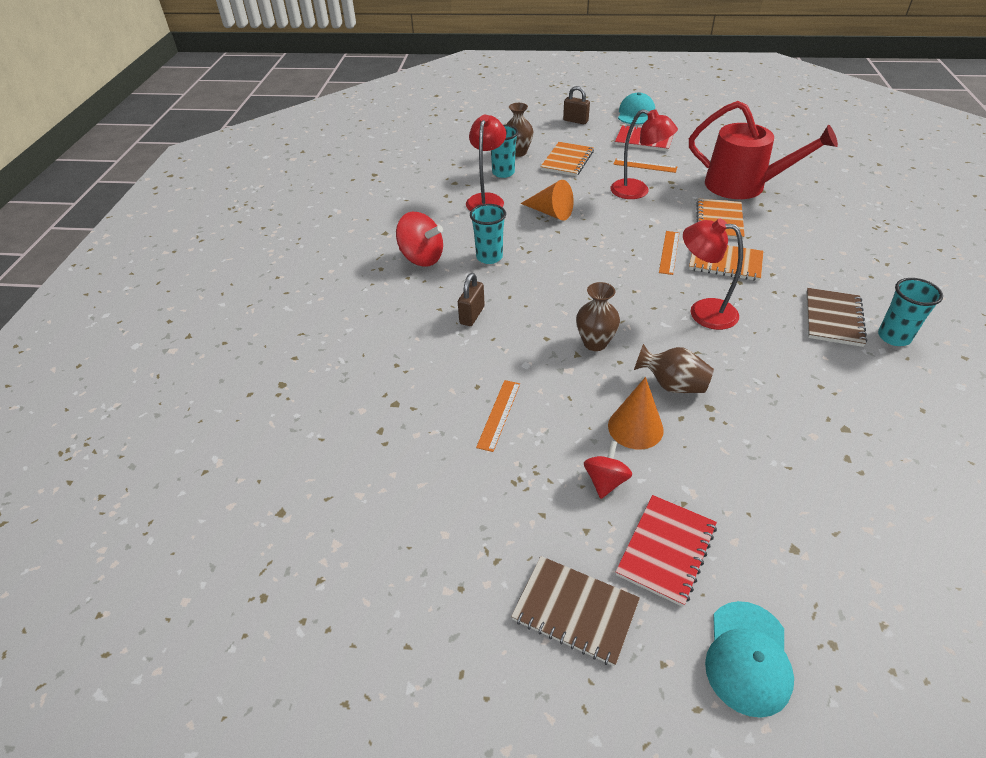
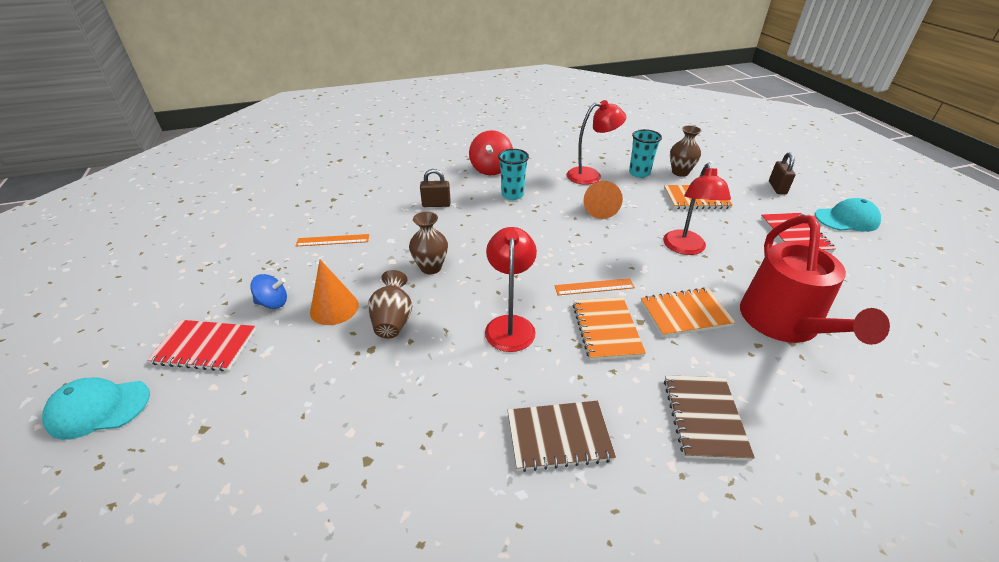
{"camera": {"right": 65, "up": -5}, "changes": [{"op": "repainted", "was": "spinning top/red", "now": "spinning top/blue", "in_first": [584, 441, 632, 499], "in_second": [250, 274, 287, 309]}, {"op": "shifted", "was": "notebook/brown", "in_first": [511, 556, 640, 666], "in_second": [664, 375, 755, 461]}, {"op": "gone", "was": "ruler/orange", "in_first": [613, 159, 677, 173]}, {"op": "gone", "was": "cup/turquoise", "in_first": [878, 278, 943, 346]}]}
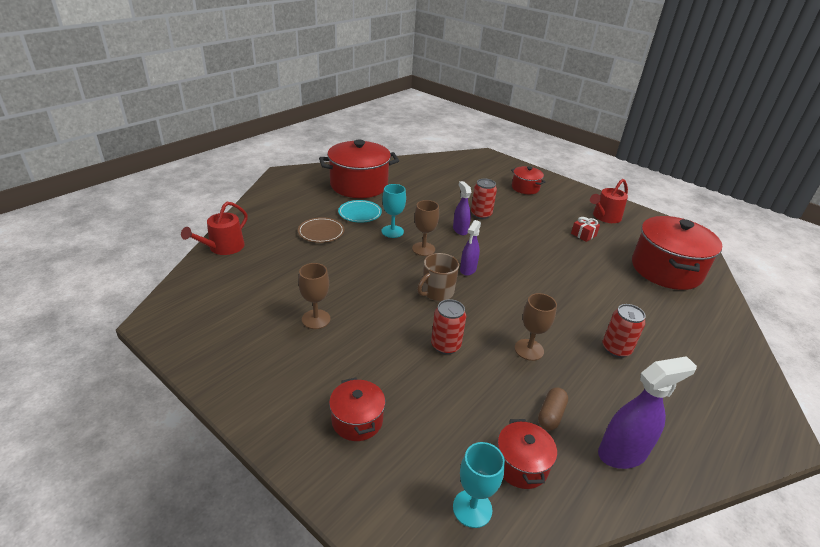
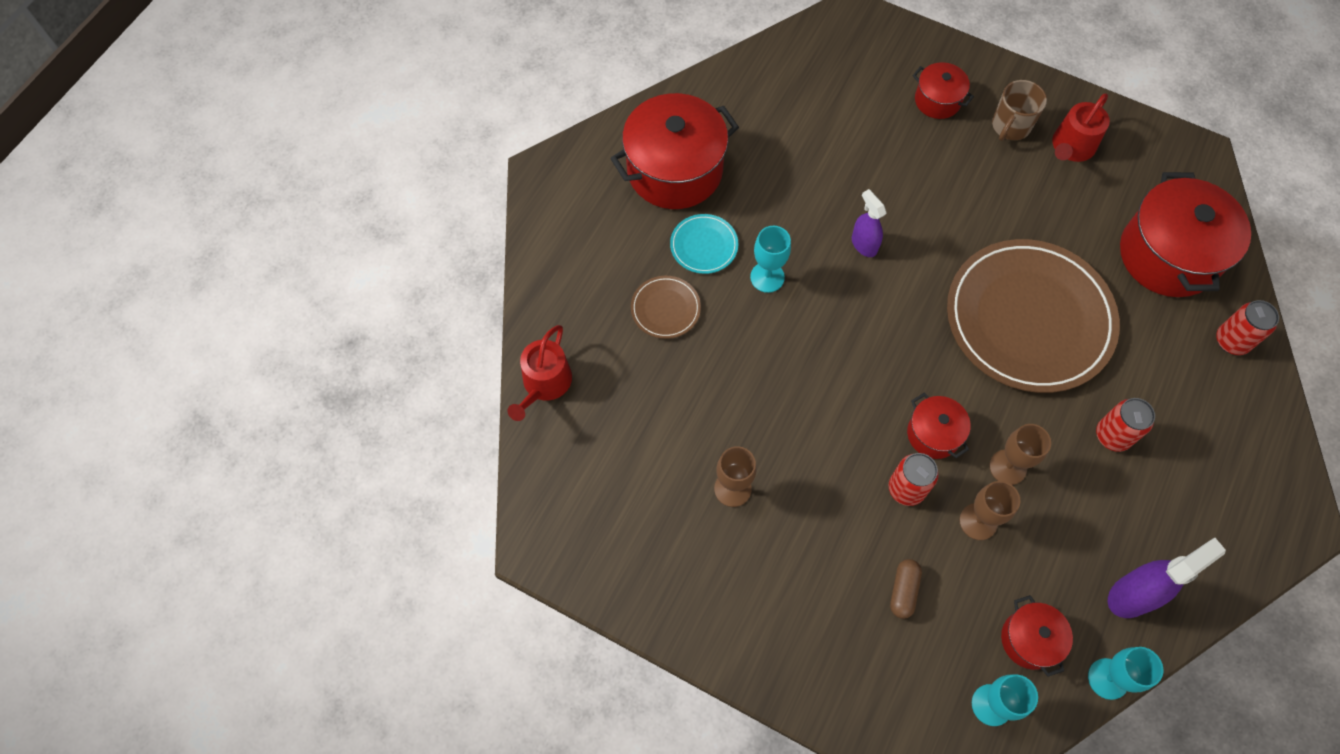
{"camera": {"right": -10, "up": 30}, "changes": [{"op": "shifted", "was": "capsule/brown", "in_first": [538, 387, 568, 430], "in_second": [890, 559, 922, 619]}, {"op": "shifted", "was": "pot/red", "in_first": [329, 377, 385, 441], "in_second": [907, 393, 971, 459]}, {"op": "new", "now": "plate/brown", "in_second": [947, 239, 1120, 393]}, {"op": "shifted", "was": "goblet/brown", "in_first": [412, 200, 439, 256], "in_second": [960, 481, 1020, 540]}, {"op": "shifted", "was": "mug/brown", "in_first": [417, 253, 459, 301], "in_second": [992, 80, 1047, 141]}, {"op": "new", "now": "goblet/turquoise", "in_second": [1088, 647, 1163, 700]}, {"op": "shifted", "was": "can/red", "in_first": [471, 179, 497, 219], "in_second": [1216, 300, 1279, 355]}, {"op": "gone", "was": "spray bottle/purple", "in_first": [460, 220, 481, 276]}, {"op": "gone", "was": "gift/red", "in_first": [571, 217, 600, 242]}]}
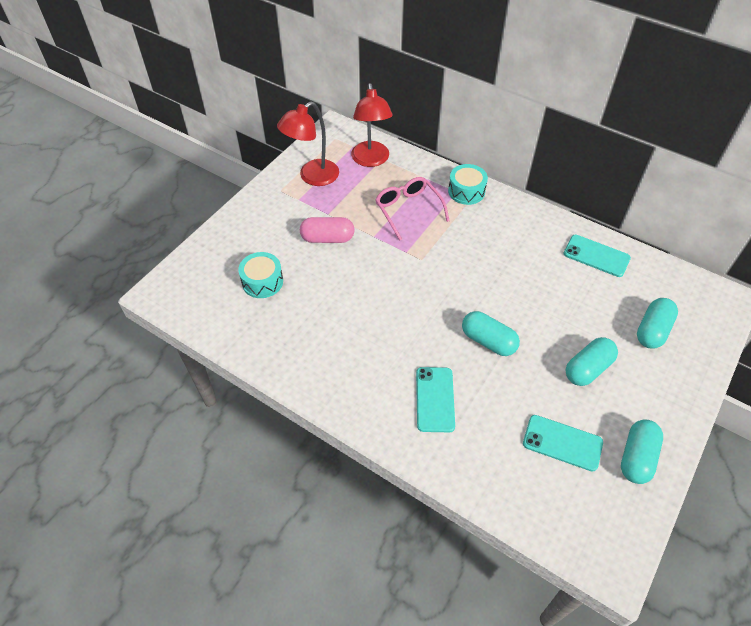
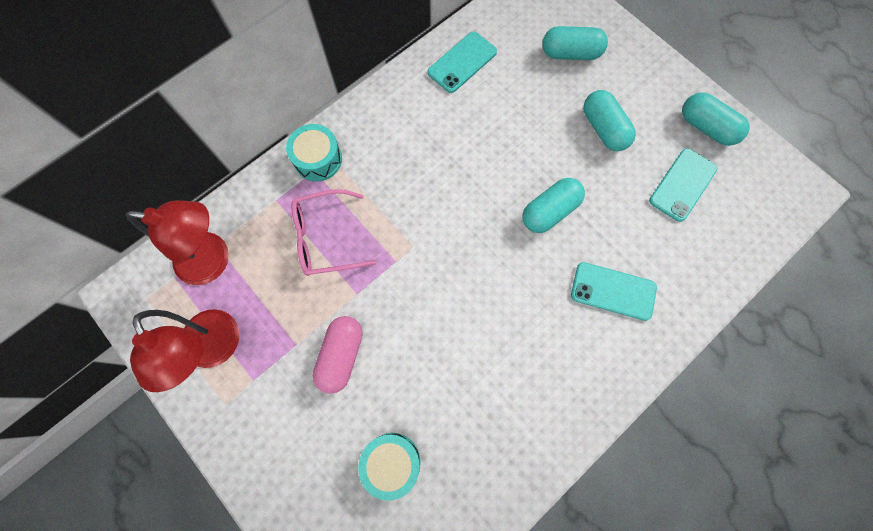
{"camera": {"right": -75, "up": 20}, "changes": [{"op": "rotated", "was": "capsule/turquoise", "in_first": [637, 298, 678, 349], "in_second": [542, 26, 608, 60], "clockwise": -45}]}
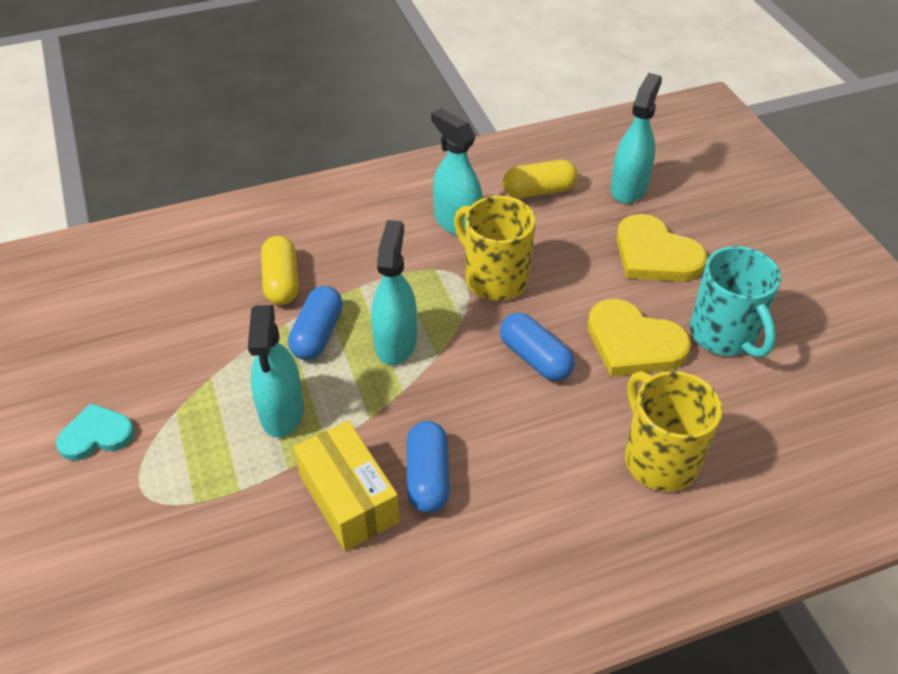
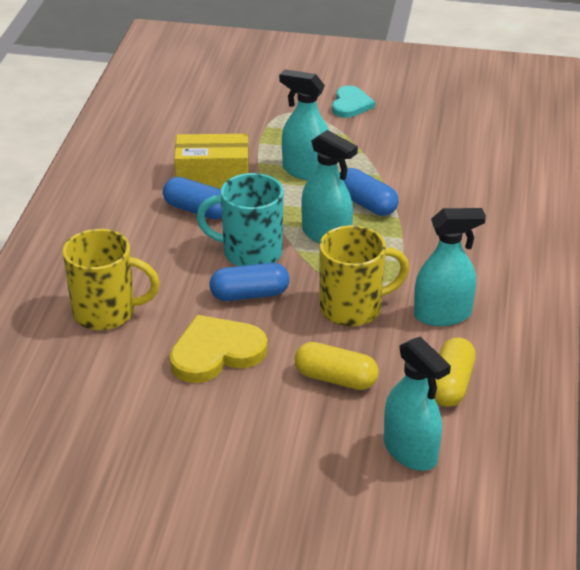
{"camera": {"right": 120, "up": -10}, "changes": [{"op": "shifted", "was": "mug/turquoise", "in_first": [690, 246, 781, 358], "in_second": [196, 173, 284, 266]}, {"op": "shifted", "was": "capsule/yellow", "in_first": [261, 236, 299, 305], "in_second": [295, 342, 379, 390]}, {"op": "gone", "was": "heart/yellow", "in_first": [616, 214, 707, 281]}]}
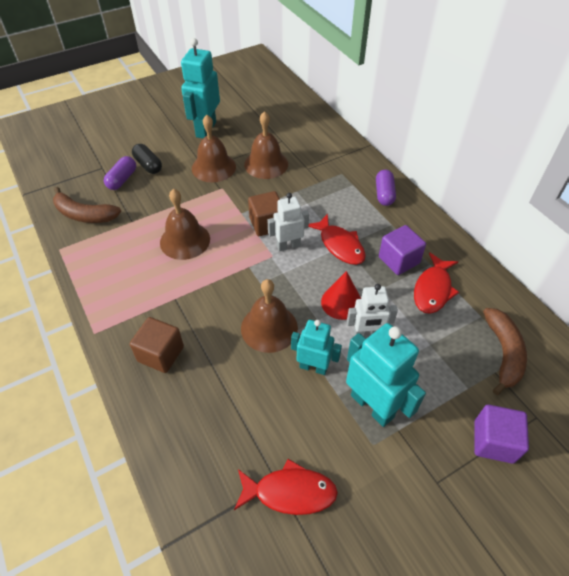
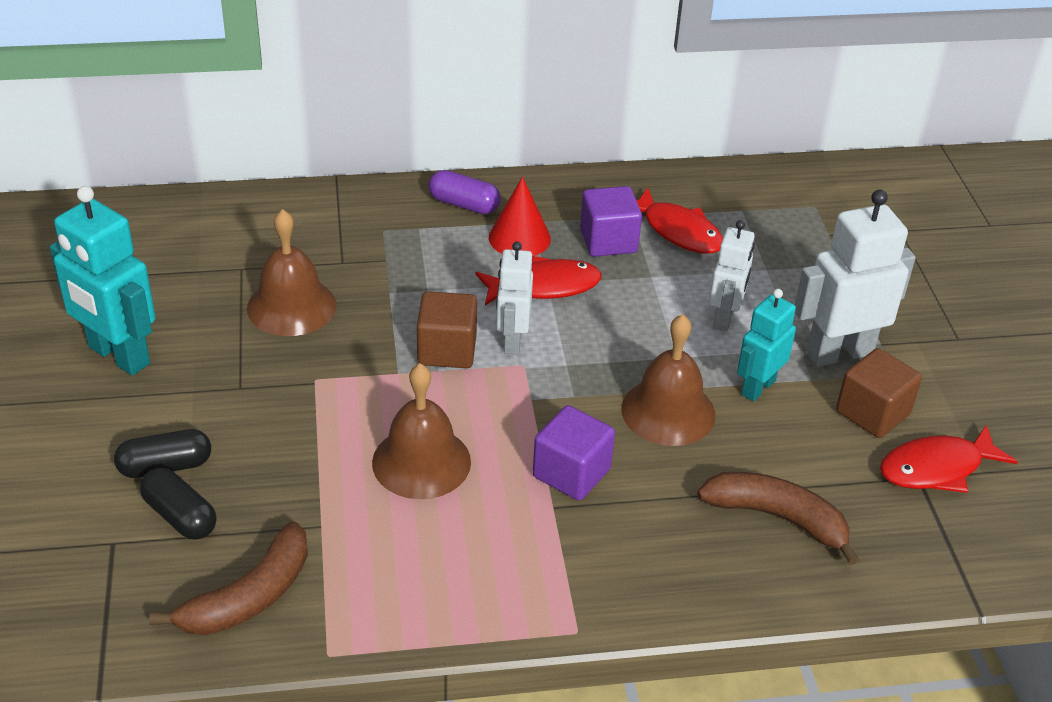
{"camera": {"right": -70, "up": -10}, "changes": [{"op": "repainted", "was": "capsule/purple", "now": "capsule/black", "in_first": [104, 156, 136, 190], "in_second": [140, 467, 217, 540]}, {"op": "shifted", "was": "cone/red", "in_first": [321, 271, 361, 320], "in_second": [489, 177, 551, 256]}, {"op": "shifted", "was": "cube/purple", "in_first": [474, 405, 529, 464], "in_second": [533, 405, 615, 501]}, {"op": "shifted", "was": "banana/brown", "in_first": [483, 308, 527, 395], "in_second": [697, 472, 859, 565]}, {"op": "repainted", "was": "robot/turquoise", "now": "robot/white", "in_first": [346, 323, 426, 427], "in_second": [795, 189, 916, 367]}, {"op": "shifted", "was": "cube/brown", "in_first": [130, 317, 184, 373], "in_second": [836, 348, 922, 438]}, {"op": "rotated", "was": "fish/red", "in_first": [234, 459, 338, 515], "in_second": [880, 425, 1018, 493], "clockwise": -135}, {"op": "gone", "was": "bell/brown", "in_first": [192, 115, 236, 182]}]}
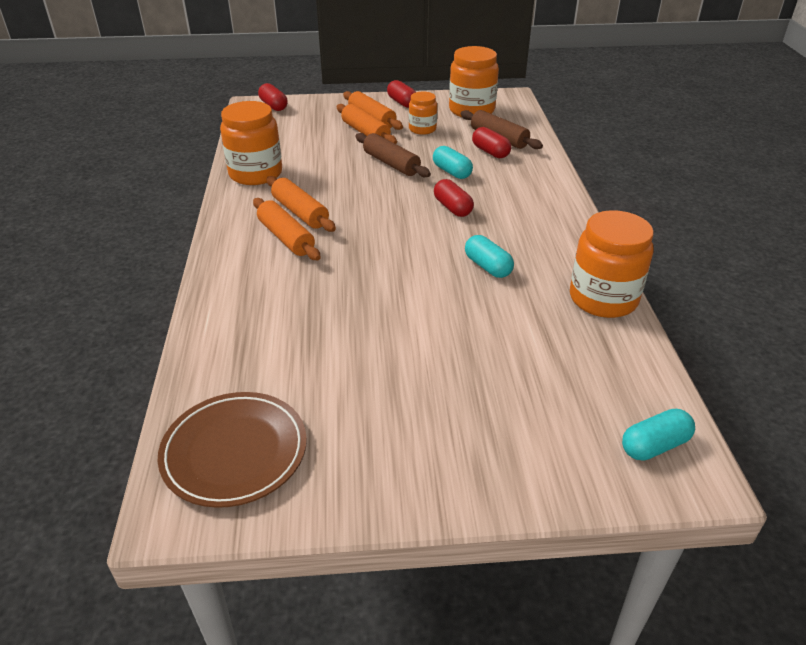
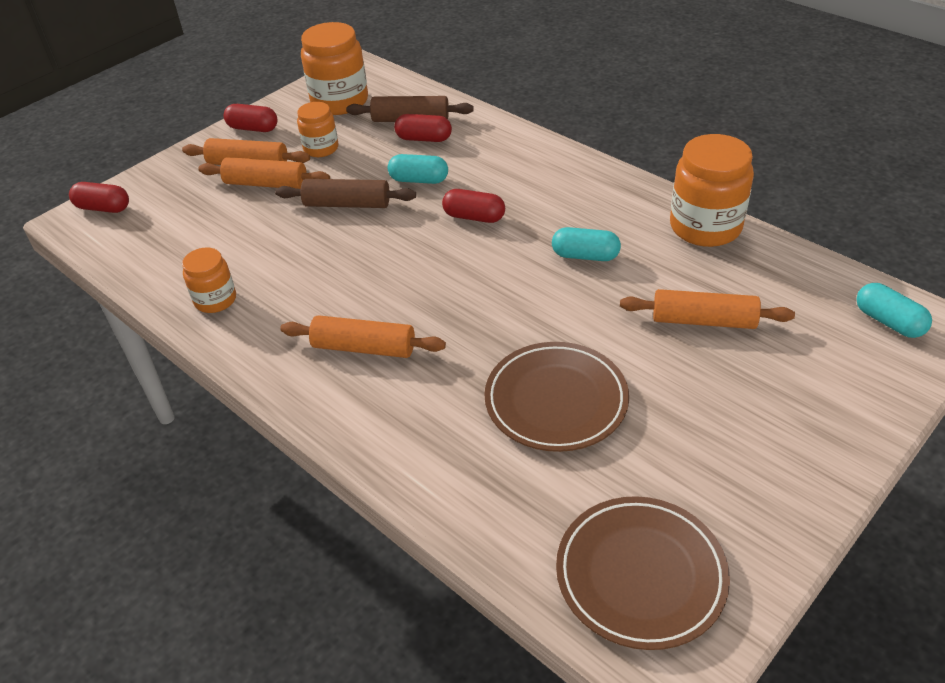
{"camera": {"right": -40, "up": 5}, "changes": [{"op": "scaled", "was": "jar/orange", "in_first": [220, 101, 282, 185], "in_second": [182, 247, 236, 313], "ratio": 0.57}, {"op": "new", "now": "plate/brown", "in_second": [484, 342, 629, 452]}, {"op": "shifted", "was": "rolling pin/orange", "in_first": [267, 176, 336, 232], "in_second": [620, 289, 795, 329]}, {"op": "rotated", "was": "capsule/turquoise", "in_first": [622, 409, 695, 461], "in_second": [856, 283, 932, 338], "clockwise": -60}]}
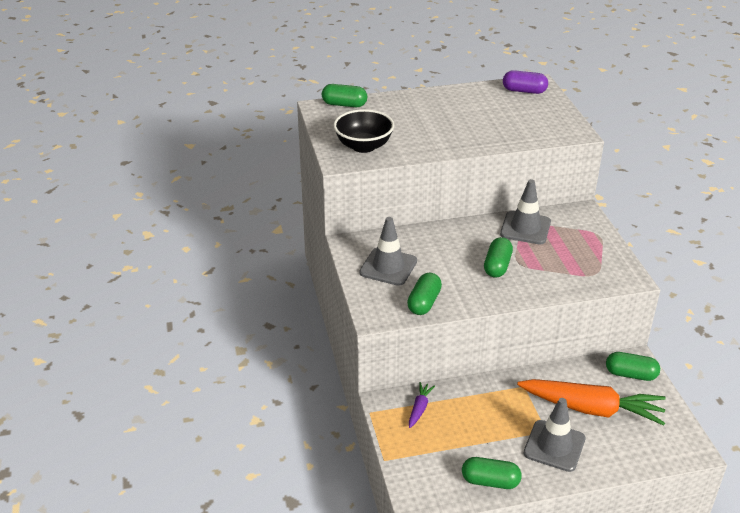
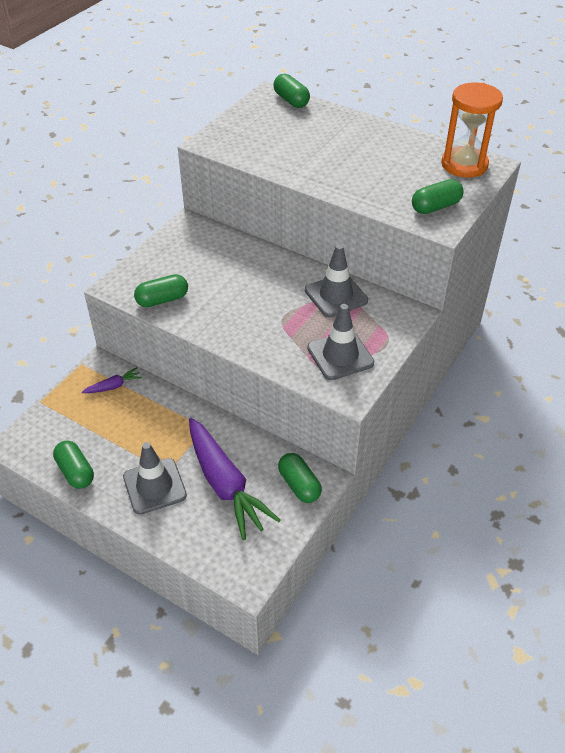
{"camera": {"right": 45, "up": 10}, "changes": [{"op": "repainted", "was": "carrot/orange", "now": "carrot/purple", "in_first": [517, 379, 666, 426], "in_second": [189, 418, 280, 540]}, {"op": "shifted", "was": "traffic cone/grey", "in_first": [359, 217, 417, 286], "in_second": [307, 304, 374, 380]}, {"op": "shifted", "was": "capsule/green", "in_first": [484, 237, 513, 278], "in_second": [412, 179, 464, 214]}, {"op": "swapped", "was": "capsule/purple", "now": "hourglass/orange", "in_first": [503, 70, 548, 94], "in_second": [441, 83, 503, 178]}, {"op": "gone", "was": "bowl/black", "in_first": [333, 109, 394, 153]}]}
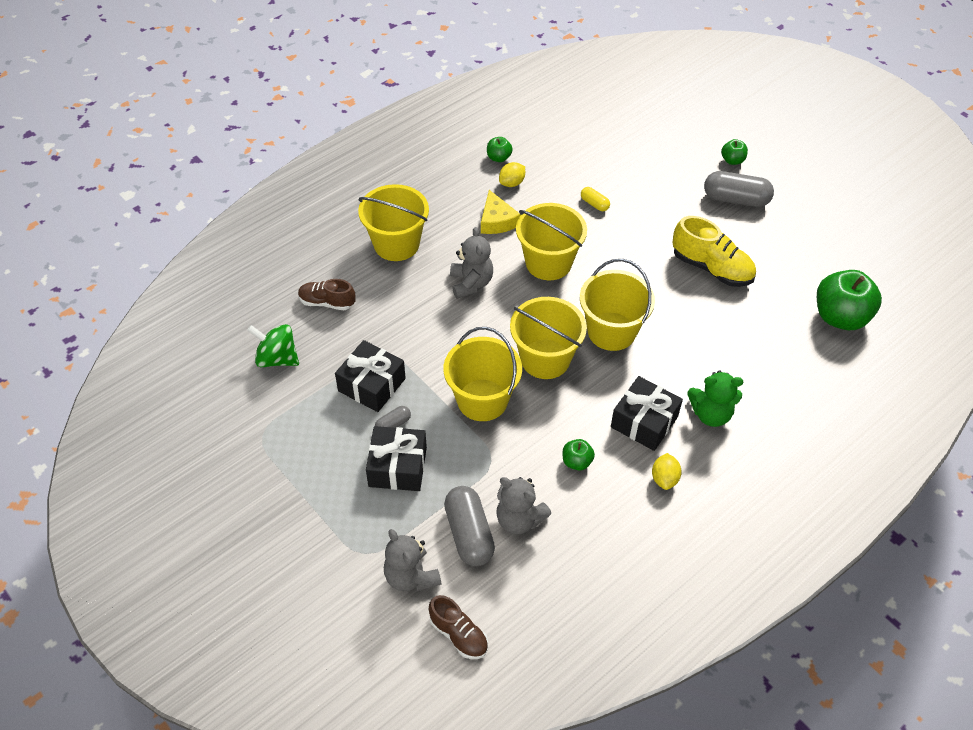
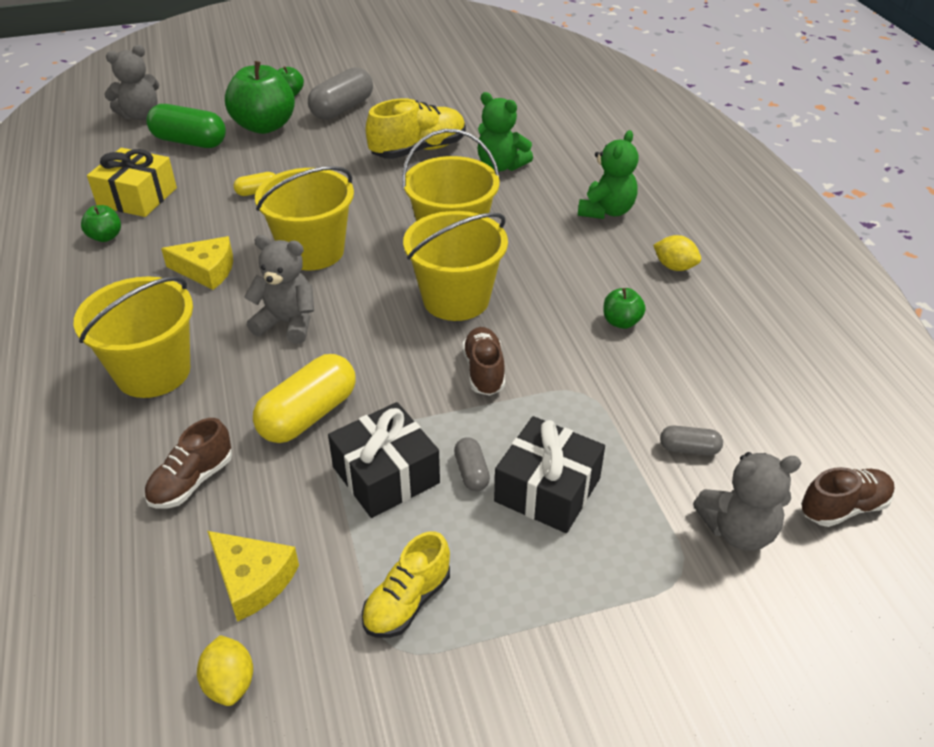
{"camera": {"right": -65, "up": -10}, "changes": [{"op": "new", "now": "gift/yellow", "in_second": [87, 148, 177, 217]}, {"op": "shifted", "was": "teddy bear/grey", "in_first": [496, 477, 551, 534], "in_second": [104, 45, 159, 120]}, {"op": "new", "now": "capsule/green", "in_second": [146, 104, 226, 148]}, {"op": "shifted", "was": "lemon/yellow", "in_first": [499, 162, 525, 187], "in_second": [197, 635, 253, 706]}, {"op": "swapped", "was": "spinning top/green", "now": "cheese/yellow", "in_first": [247, 324, 299, 367], "in_second": [207, 531, 299, 622]}, {"op": "shifted", "was": "apple/green", "in_first": [817, 270, 882, 330], "in_second": [225, 61, 295, 134]}, {"op": "new", "now": "capsule/yellow", "in_second": [253, 354, 355, 443]}, {"op": "new", "now": "shoe/yellow", "in_second": [362, 531, 450, 638]}, {"op": "swapped", "was": "bucket/yellow", "now": "shoe/brown", "in_first": [444, 327, 522, 421], "in_second": [462, 327, 505, 396]}, {"op": "new", "now": "teddy bear/green", "in_second": [477, 92, 533, 171]}, {"op": "scaled", "was": "capsule/grey", "in_first": [444, 486, 495, 566], "in_second": [660, 425, 723, 455], "ratio": 0.5}, {"op": "gone", "was": "gift/black", "in_first": [611, 376, 683, 451]}]}
